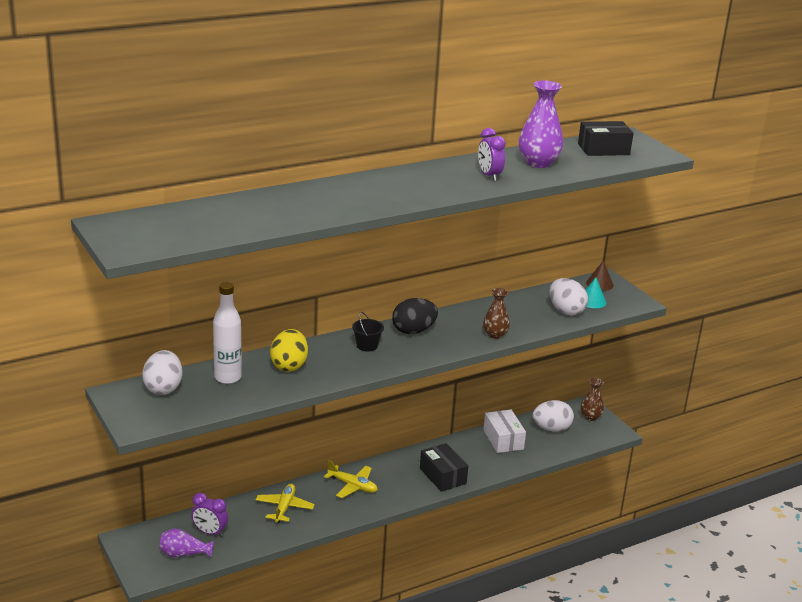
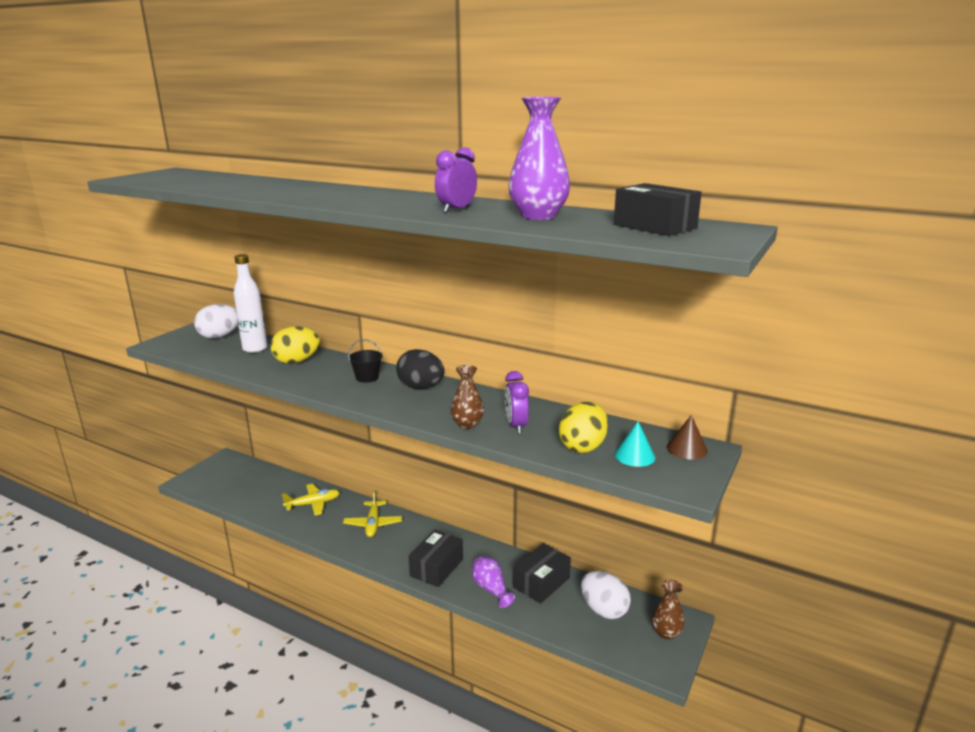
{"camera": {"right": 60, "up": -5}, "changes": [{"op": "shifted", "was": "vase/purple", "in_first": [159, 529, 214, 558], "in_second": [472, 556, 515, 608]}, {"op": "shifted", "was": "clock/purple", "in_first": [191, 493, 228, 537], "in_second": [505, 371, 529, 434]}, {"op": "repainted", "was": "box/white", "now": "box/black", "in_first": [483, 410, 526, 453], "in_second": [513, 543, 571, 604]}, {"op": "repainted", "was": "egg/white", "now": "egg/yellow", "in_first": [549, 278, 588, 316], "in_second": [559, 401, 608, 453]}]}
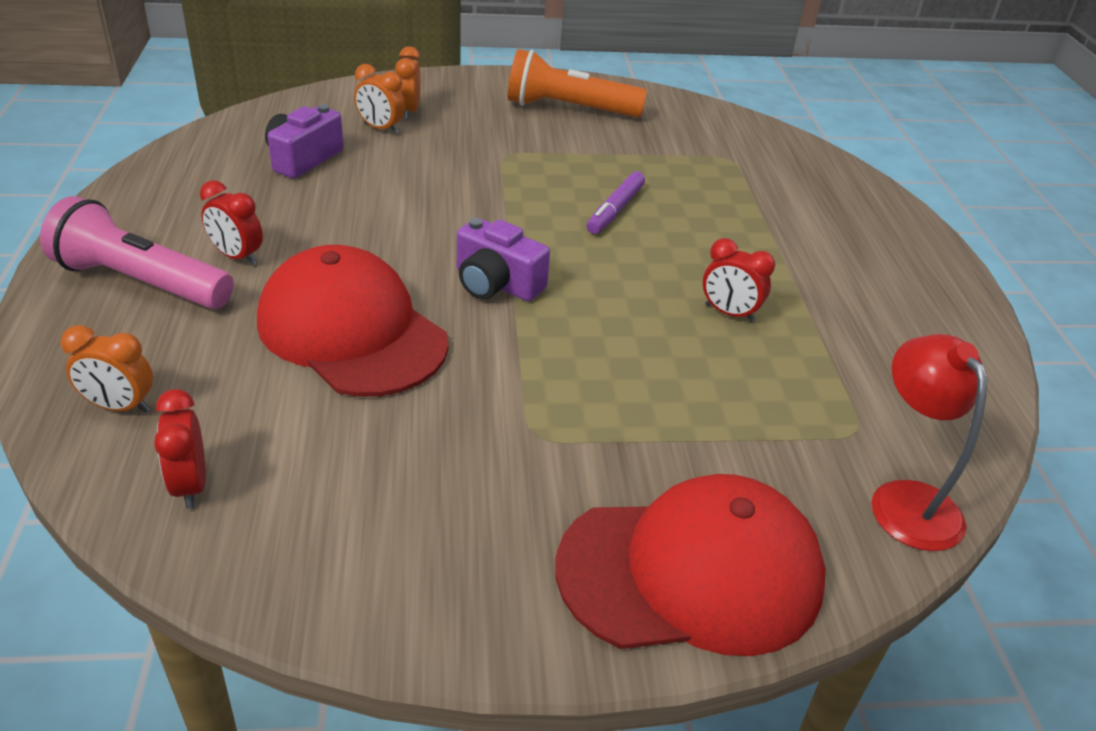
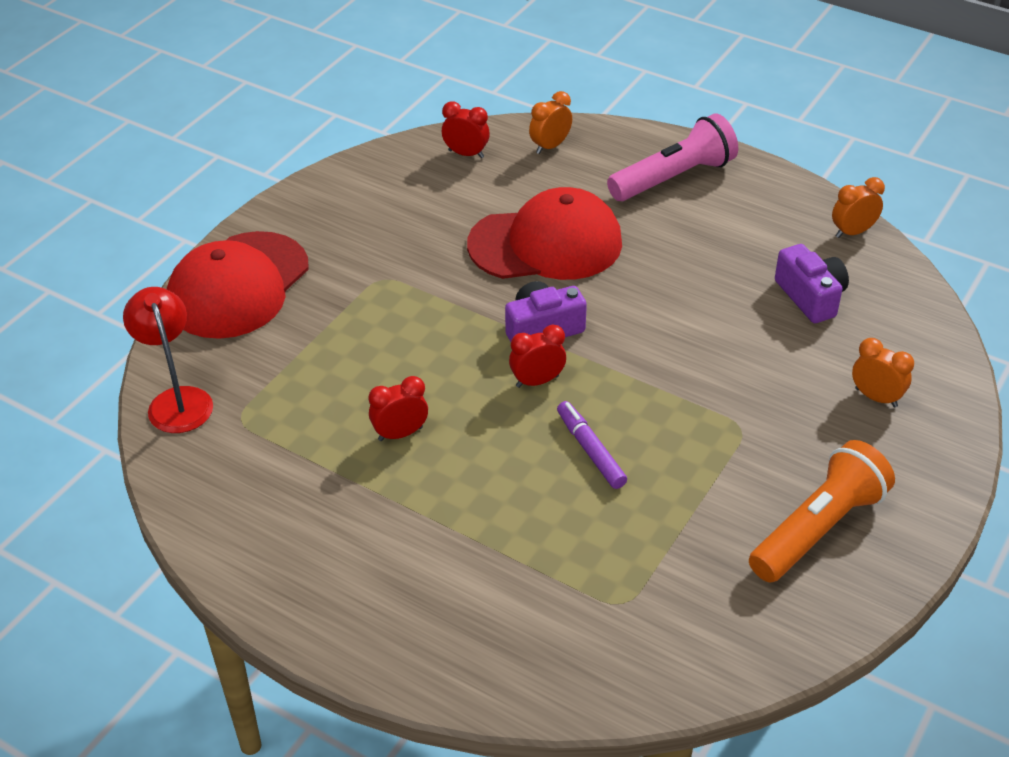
{"camera": {"right": 130, "up": 5}, "changes": [{"op": "rotated", "was": "lamp/red", "in_first": [871, 334, 987, 551], "in_second": [123, 287, 213, 433], "clockwise": -135}, {"op": "shifted", "was": "clock/red", "in_first": [200, 180, 263, 265], "in_second": [509, 325, 566, 388]}, {"op": "shifted", "was": "clock/orange", "in_first": [354, 64, 405, 134], "in_second": [832, 177, 885, 238]}]}
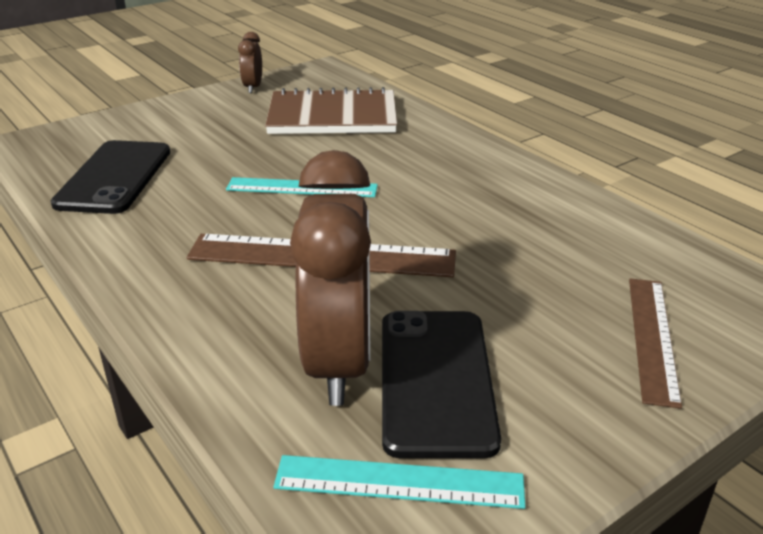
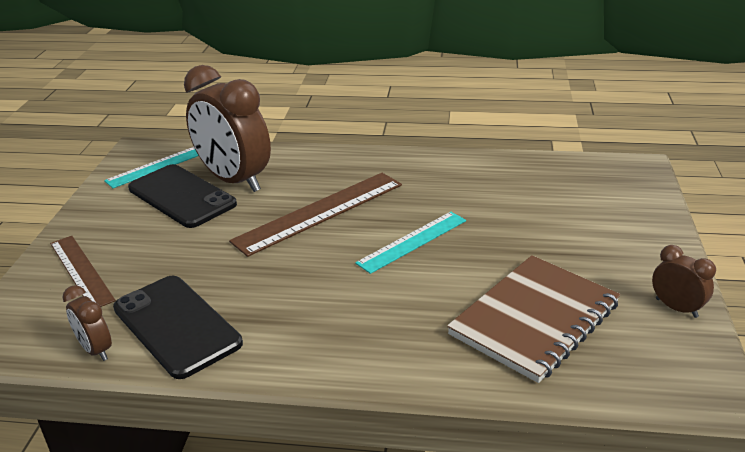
{"camera": {"right": 135, "up": 0}, "changes": [{"op": "new", "now": "clock/brown", "in_second": [62, 285, 112, 361]}, {"op": "shifted", "was": "phone/black", "in_first": [51, 140, 170, 214], "in_second": [113, 276, 243, 379]}]}
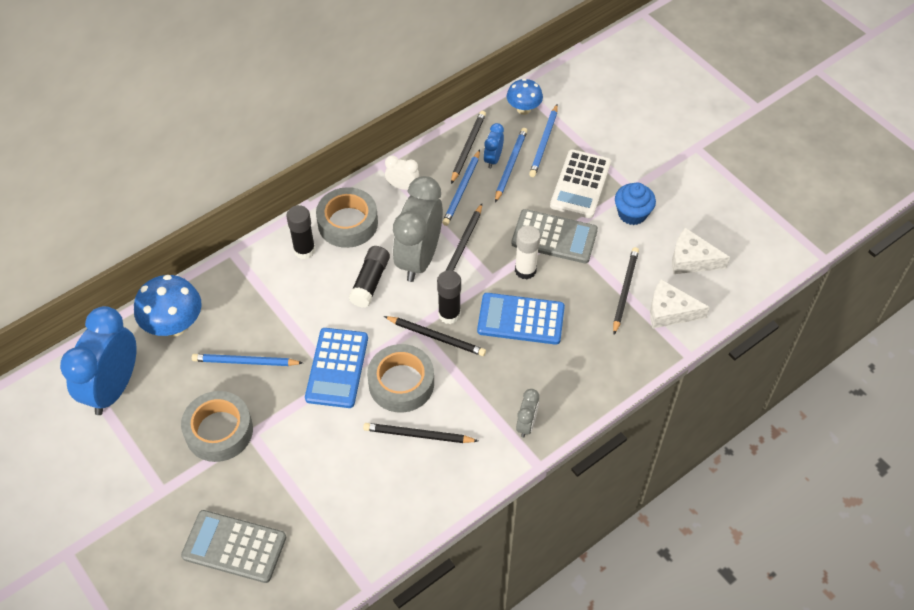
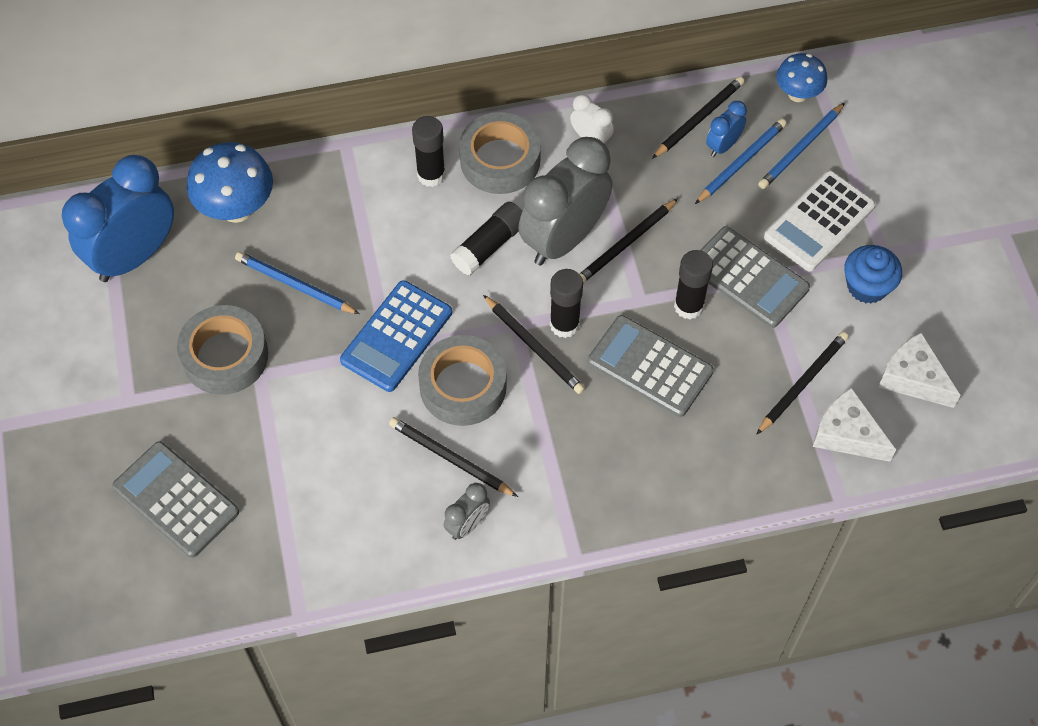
{"camera": {"right": 25, "up": 5}, "changes": [{"op": "shifted", "was": "clock/grey", "in_first": [516, 389, 539, 438], "in_second": [443, 483, 490, 540]}, {"op": "repainted", "was": "calculator/blue", "now": "calculator/grey", "in_first": [477, 293, 565, 345], "in_second": [588, 315, 714, 417]}, {"op": "repainted", "was": "glue stick/white", "now": "glue stick/black", "in_first": [515, 225, 540, 279], "in_second": [674, 250, 713, 319]}, {"op": "gone", "was": "pencil/blue", "in_first": [442, 150, 480, 226]}]}
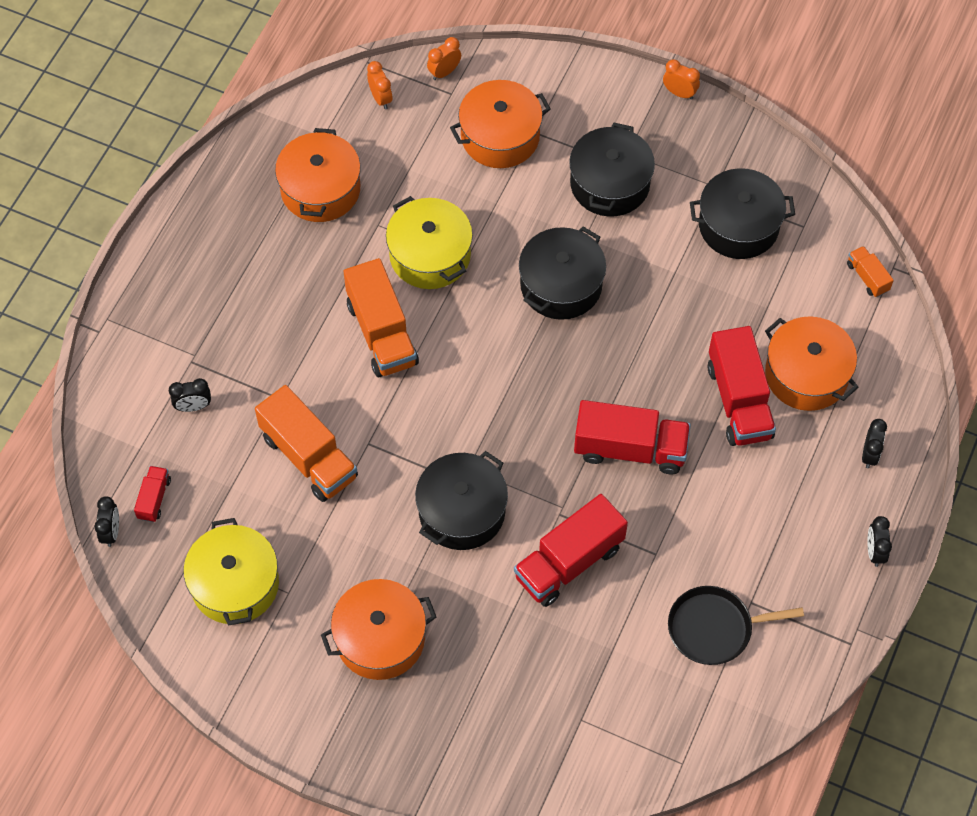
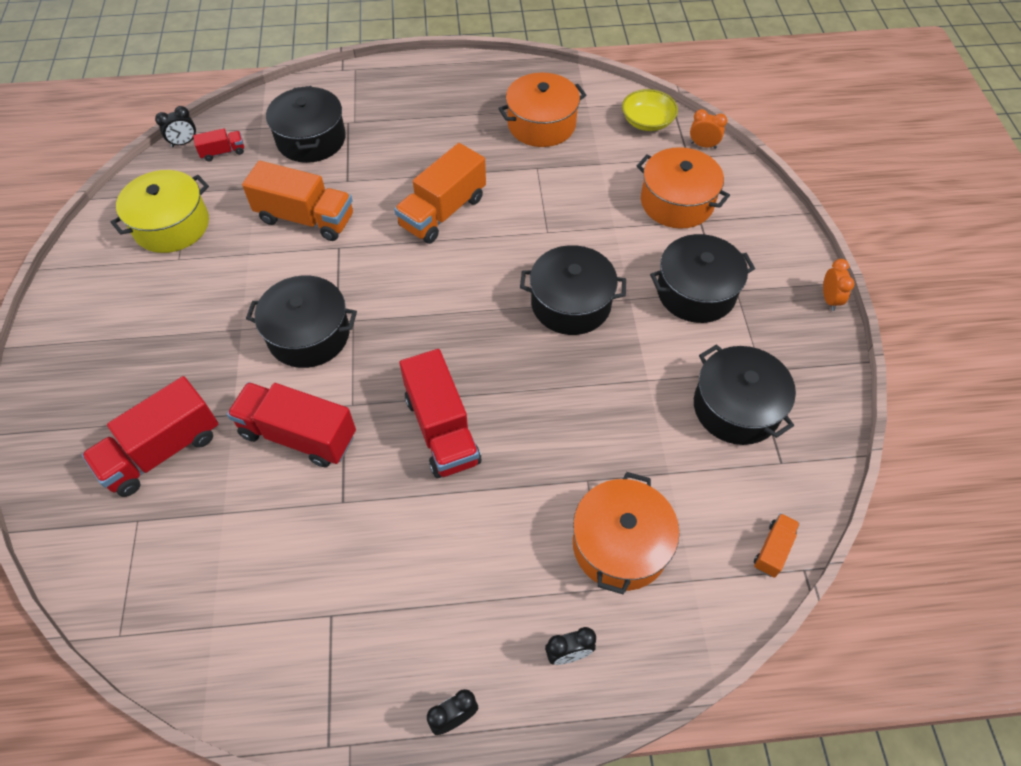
{"camera": {"right": 60, "up": -5}, "changes": [{"op": "shifted", "was": "truck/red", "in_first": [708, 326, 776, 446], "in_second": [82, 376, 218, 497]}, {"op": "rotated", "was": "truck/orange", "in_first": [255, 385, 358, 502], "in_second": [242, 161, 353, 241], "clockwise": -90}, {"op": "swapped", "was": "clock/black", "now": "pot/black", "in_first": [169, 378, 211, 412], "in_second": [266, 86, 346, 163]}, {"op": "swapped", "was": "clock/orange", "now": "bowl/yellow", "in_first": [367, 61, 393, 109], "in_second": [622, 89, 678, 131]}, {"op": "gone", "was": "pot/orange", "in_first": [321, 579, 436, 680]}, {"op": "gone", "was": "pot/yellow", "in_first": [386, 196, 473, 289]}, {"op": "gone", "was": "pan/black", "in_first": [668, 586, 804, 665]}]}
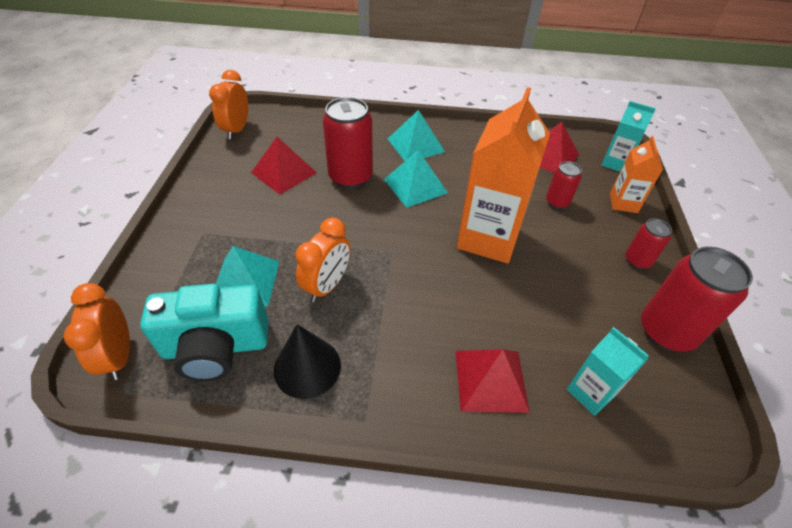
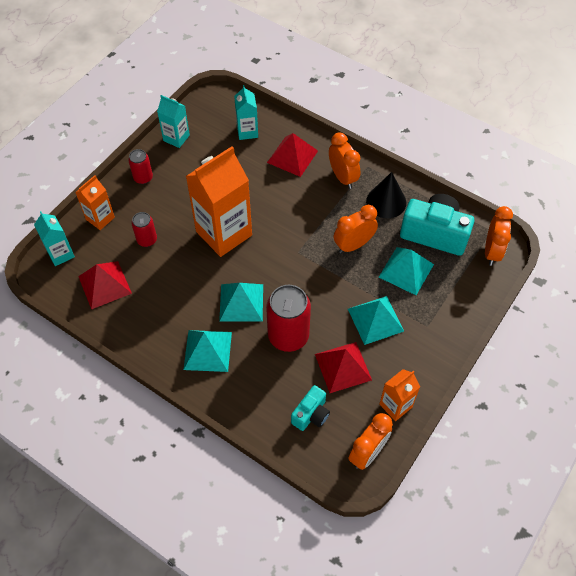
{"camera": {"right": -150, "up": 10}, "changes": [{"op": "swapped", "was": "can/red", "now": "carton/turquoise", "in_first": [641, 247, 753, 352], "in_second": [157, 95, 190, 148]}, {"op": "new", "now": "camera/turquoise", "in_second": [291, 385, 330, 431]}, {"op": "new", "now": "clock/orange", "in_second": [329, 132, 360, 189]}, {"op": "new", "now": "pyramid/turquoise", "in_second": [348, 296, 404, 345]}, {"op": "new", "now": "carton/orange", "in_second": [379, 369, 420, 421]}]}
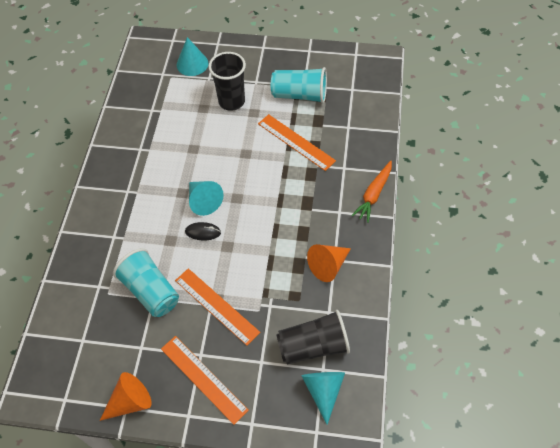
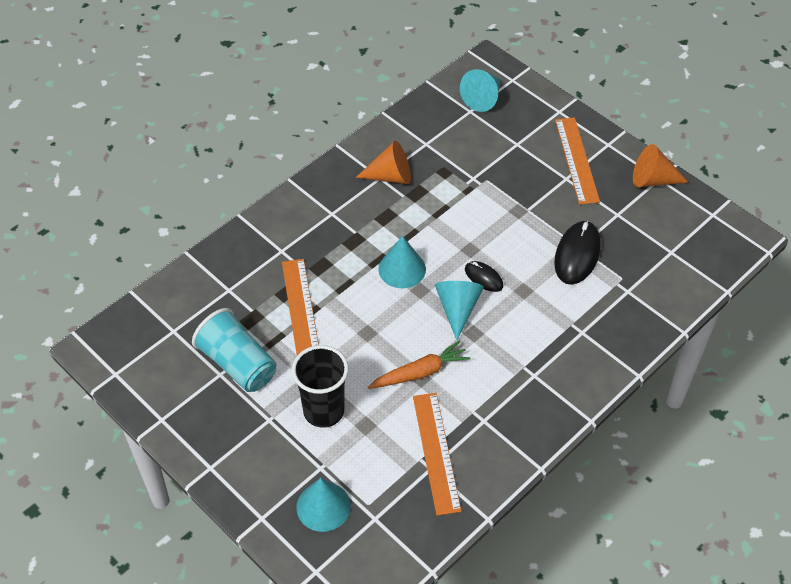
{"camera": {"right": -145, "up": -5}, "changes": [{"op": "shifted", "was": "carrot/orange", "in_first": [352, 161, 392, 223], "in_second": [368, 340, 471, 389]}, {"op": "new", "now": "cone/turquoise", "in_second": [379, 236, 426, 288]}, {"op": "shifted", "was": "ruler/orange", "in_first": [175, 268, 260, 346], "in_second": [413, 393, 462, 516]}, {"op": "swapped", "was": "cup/turquoise", "now": "mouse/black", "in_first": [113, 248, 179, 317], "in_second": [554, 221, 601, 285]}, {"op": "gone", "was": "cup/black", "in_first": [276, 310, 350, 364]}]}
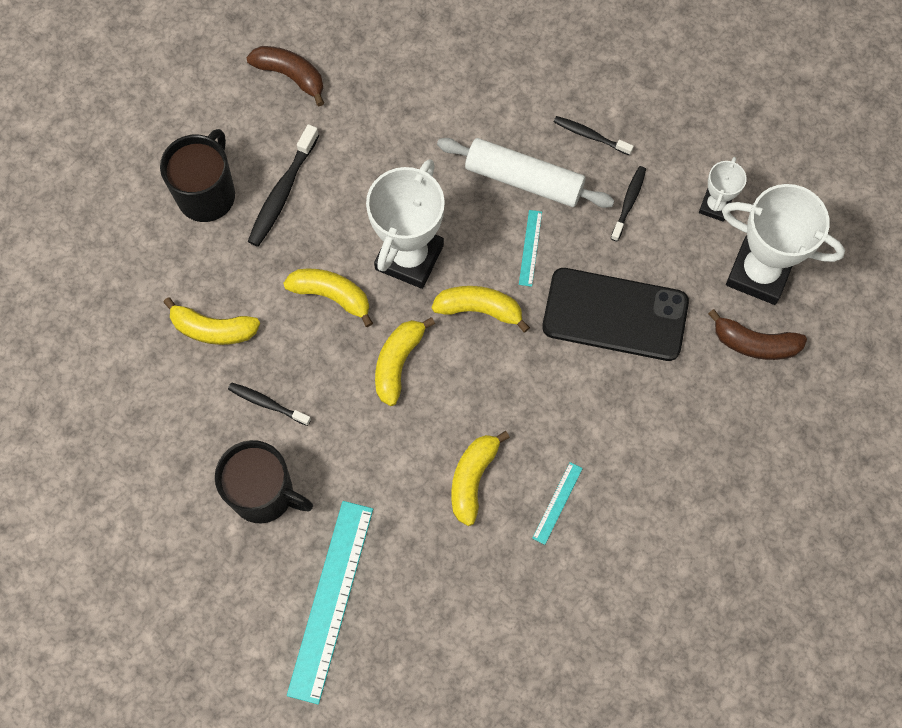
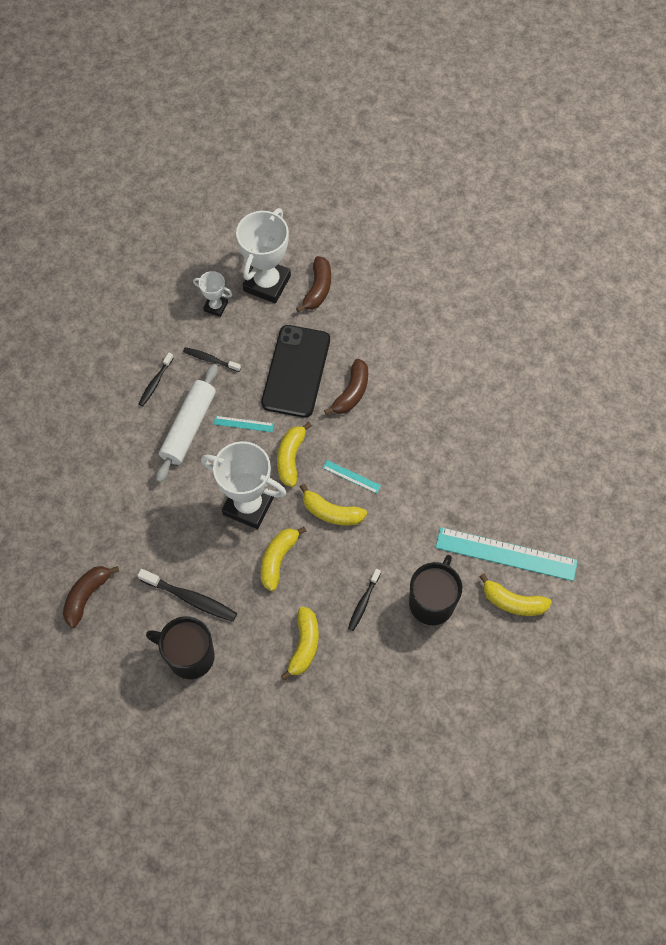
{"camera": {"right": -90, "up": -5}, "changes": [{"op": "shifted", "was": "ruler/turquoise", "in_first": [532, 462, 583, 545], "in_second": [323, 460, 381, 494]}, {"op": "new", "now": "banana/brown", "in_second": [324, 359, 368, 415]}, {"op": "shifted", "was": "banana/yellow", "in_first": [451, 431, 510, 526], "in_second": [479, 573, 552, 616]}]}
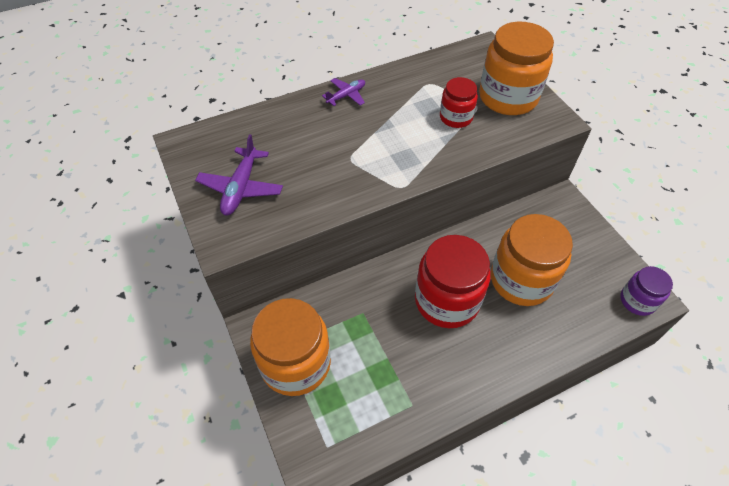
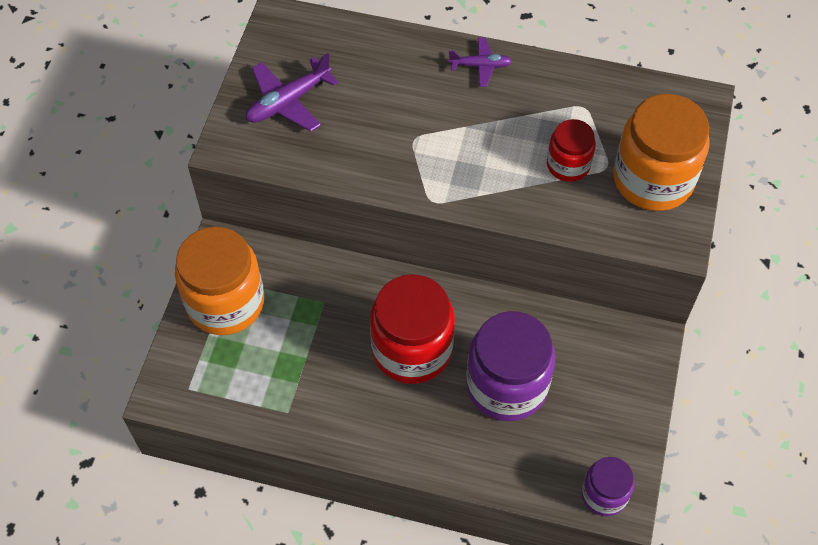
{"camera": {"right": 40, "up": 5}, "changes": [{"op": "repainted", "was": "jar/orange", "now": "jar/purple", "in_first": [491, 214, 573, 306], "in_second": [466, 311, 555, 421]}]}
